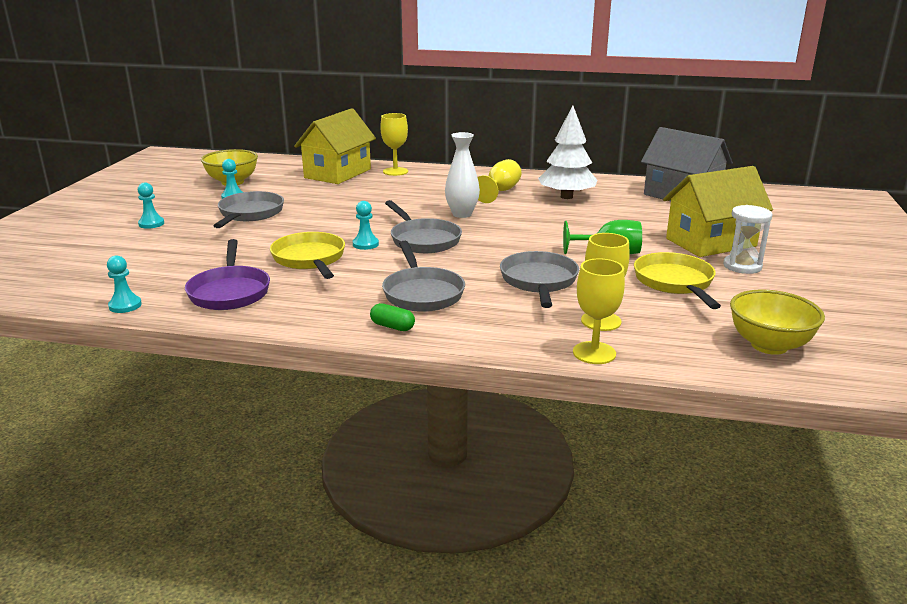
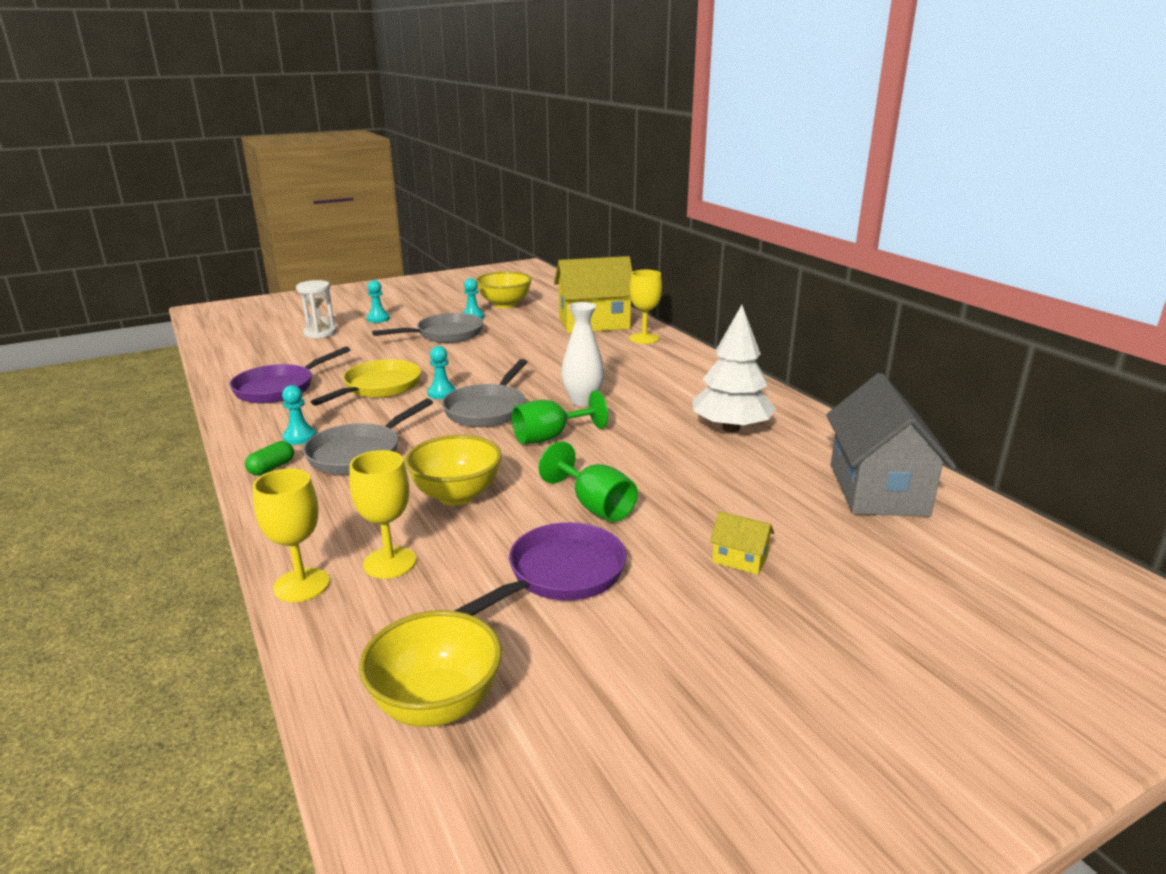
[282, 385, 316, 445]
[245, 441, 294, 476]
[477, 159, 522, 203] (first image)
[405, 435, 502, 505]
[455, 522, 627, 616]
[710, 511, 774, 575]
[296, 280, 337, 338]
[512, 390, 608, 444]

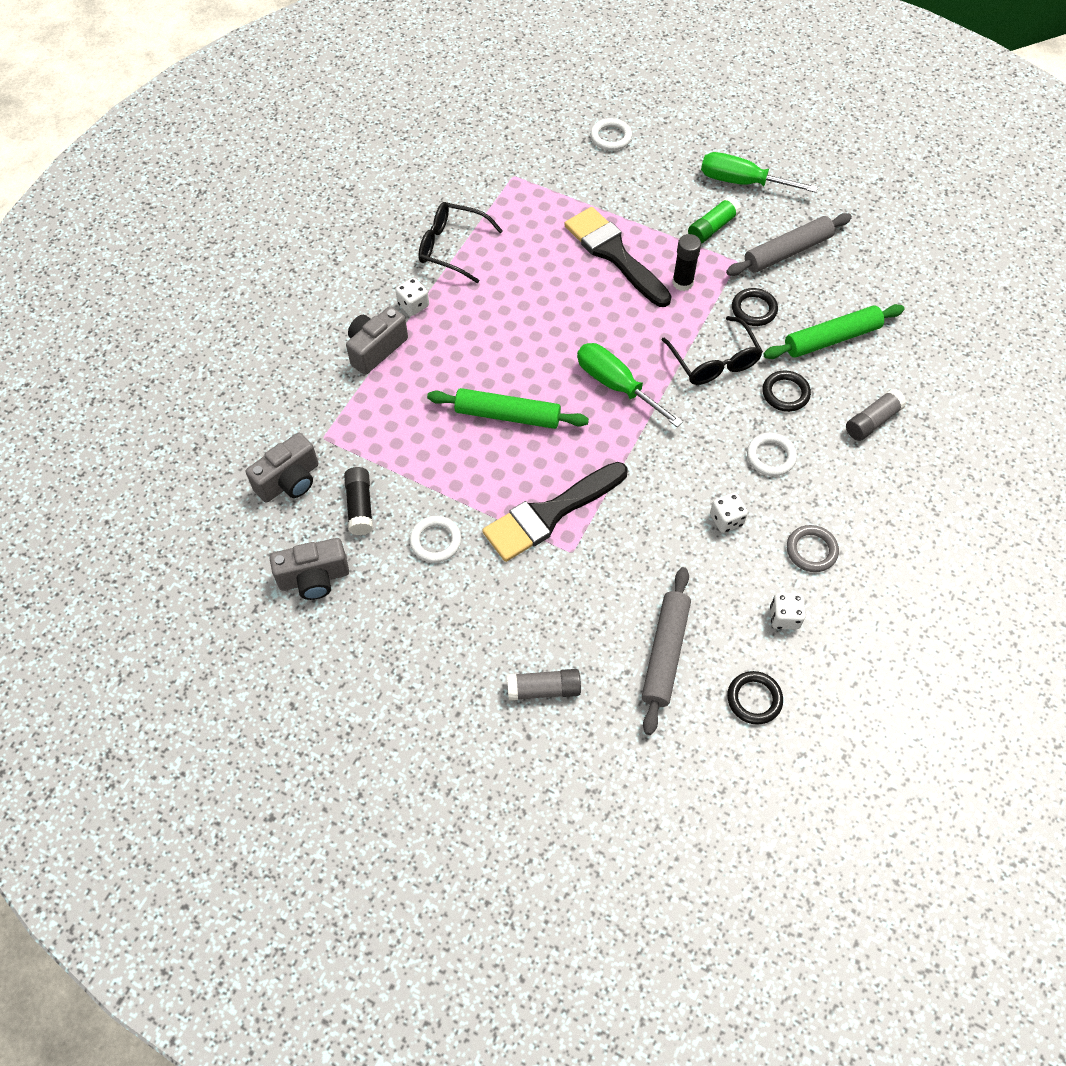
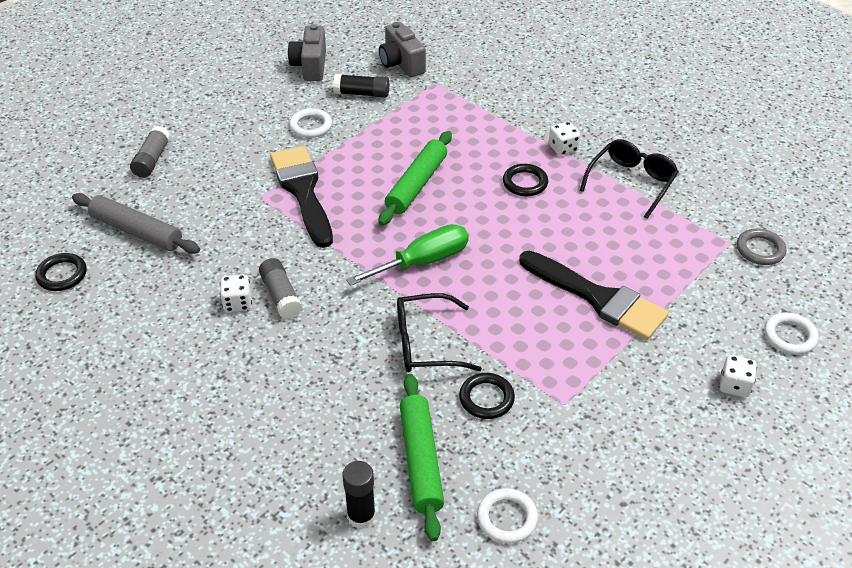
[346, 306, 408, 375] (first image)
[519, 251, 669, 340]
[343, 461, 376, 529]
[688, 196, 741, 244] (first image)
[701, 152, 818, 193] (first image)
[726, 213, 852, 276] (first image)
[477, 488, 538, 544]
[503, 164, 548, 196]
[720, 355, 757, 397]
[737, 229, 786, 265]
[259, 258, 303, 319]

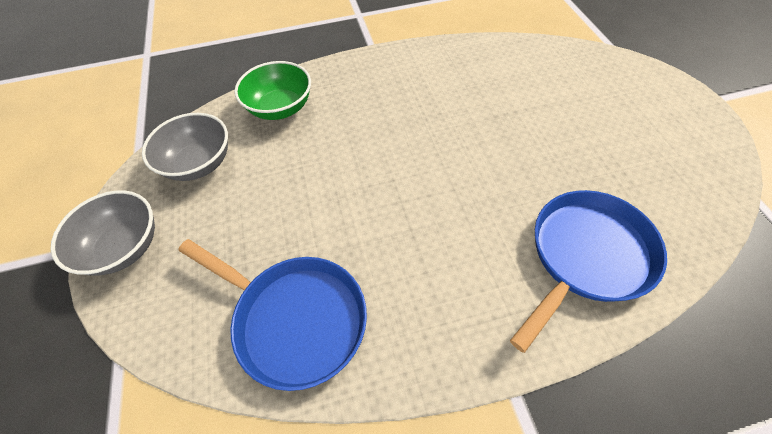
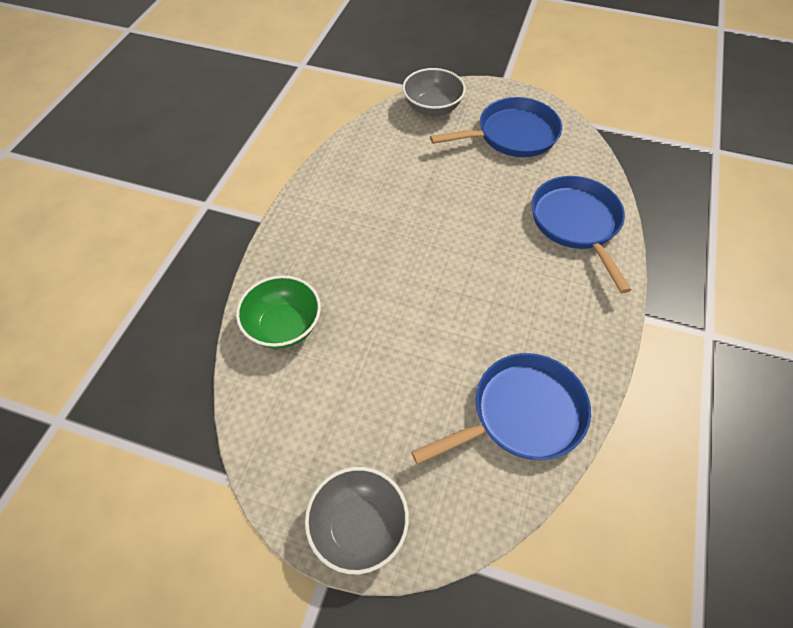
[402, 68, 466, 116]
[430, 97, 562, 157]

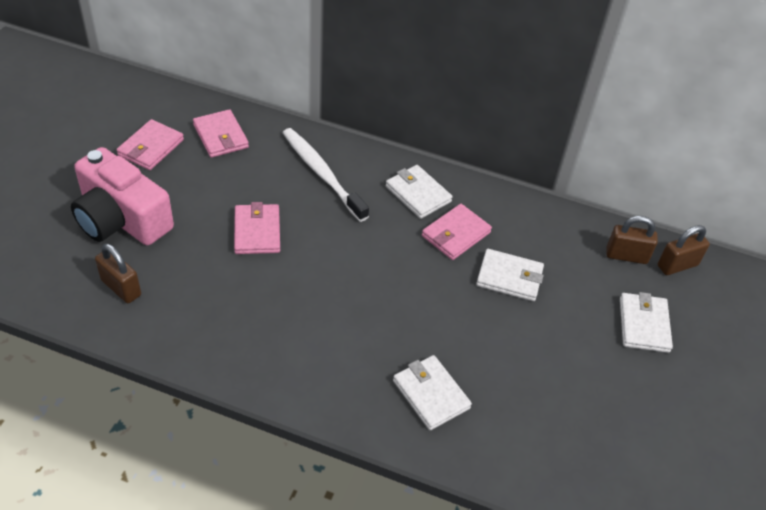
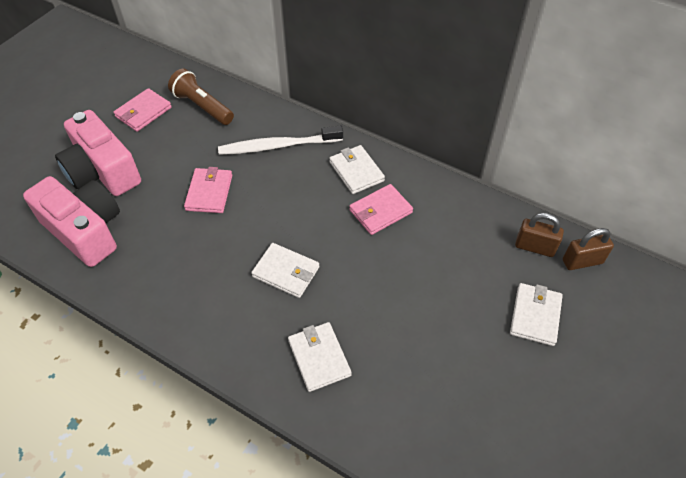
[23, 176, 120, 267]
[168, 69, 234, 125]
[218, 126, 343, 155]
[251, 243, 319, 298]

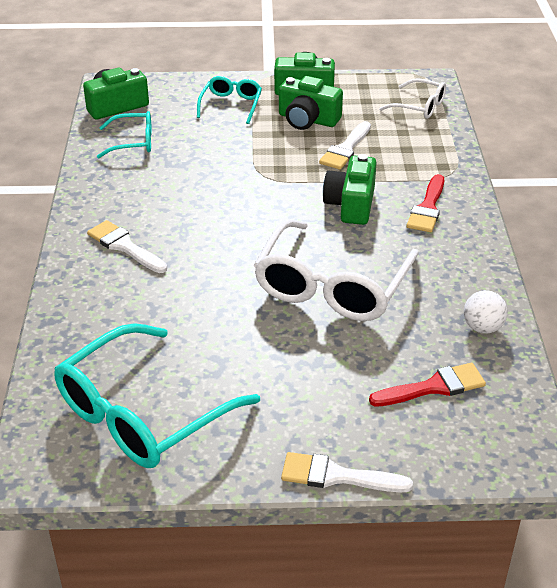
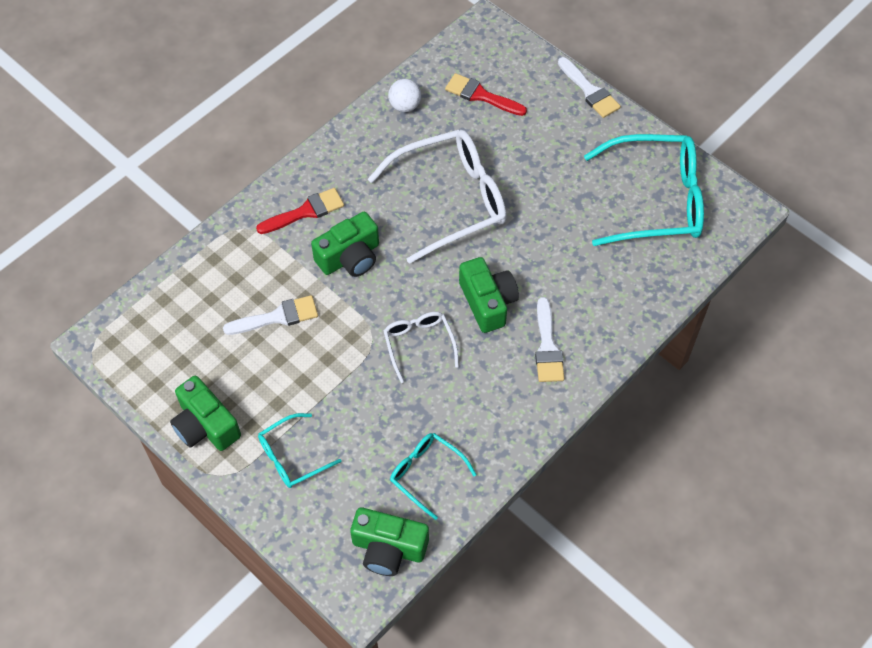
[459, 257, 519, 333]
[384, 312, 459, 383]

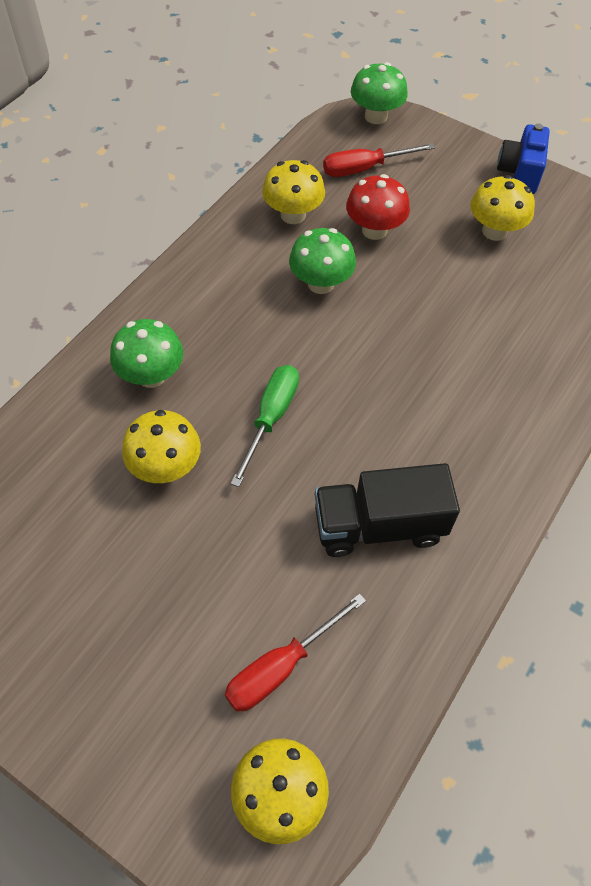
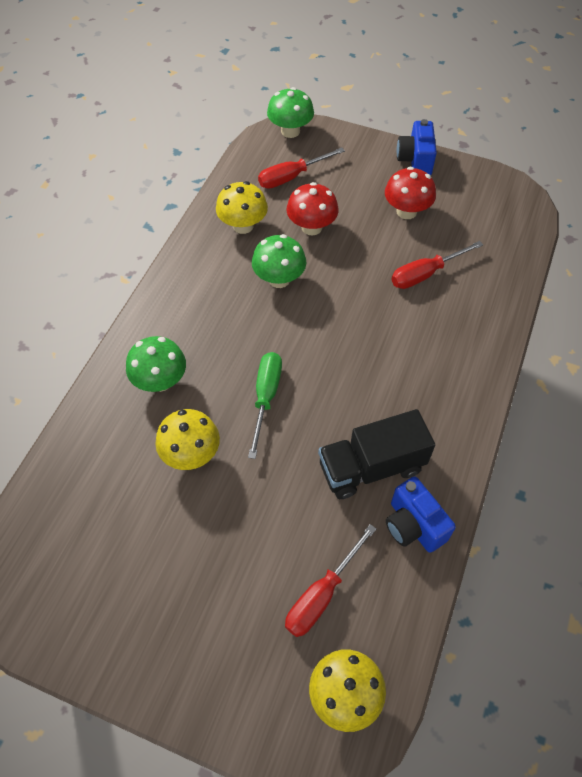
[385, 167, 436, 219]
[386, 476, 456, 553]
[391, 241, 483, 289]

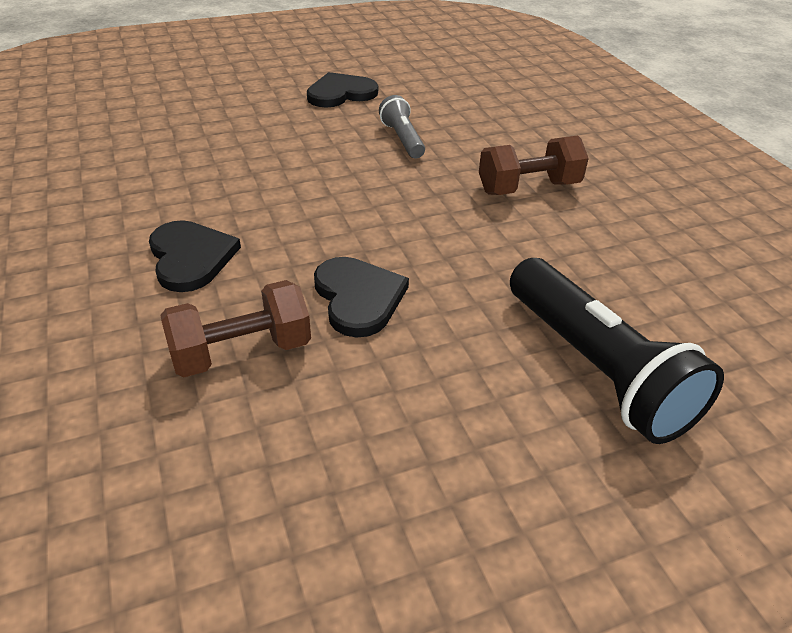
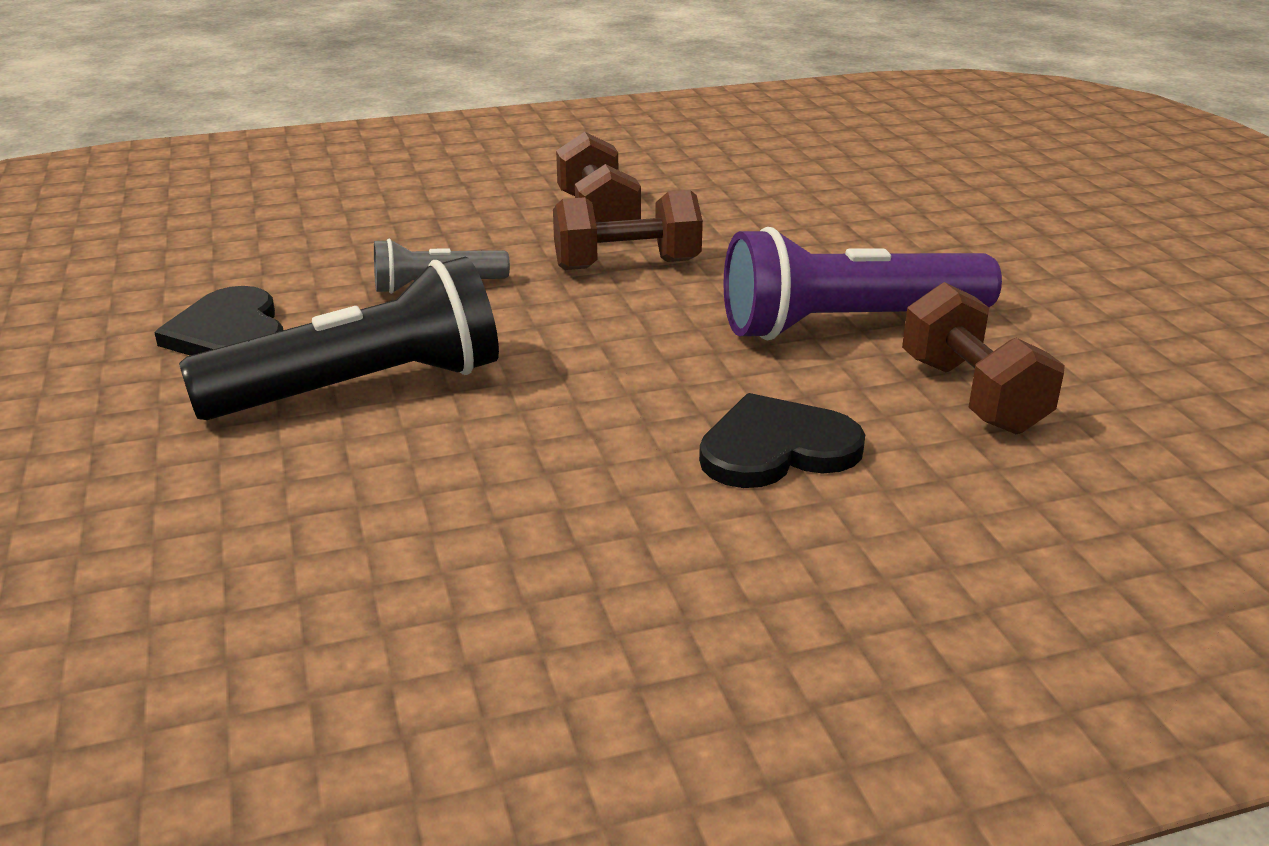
[723, 227, 1002, 340]
[179, 257, 499, 420]
[553, 190, 703, 270]

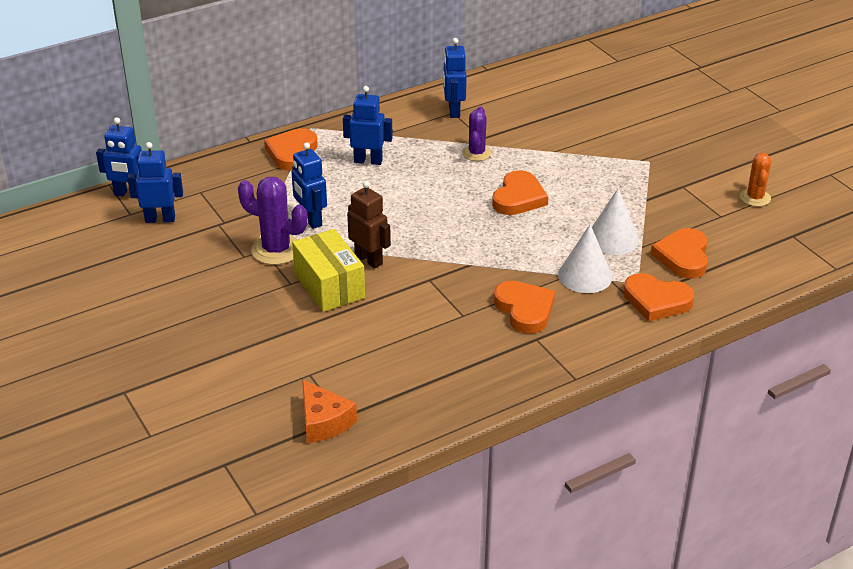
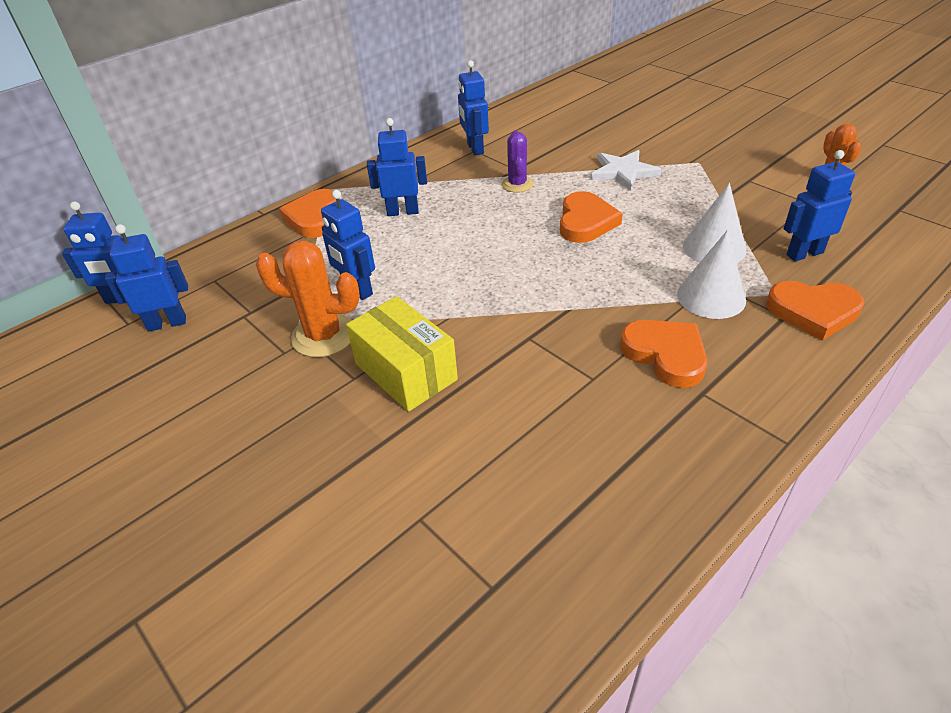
[256, 241, 360, 357]
[302, 379, 357, 443] (first image)
[347, 181, 391, 268] (first image)
[784, 150, 855, 261]
[590, 150, 662, 191]

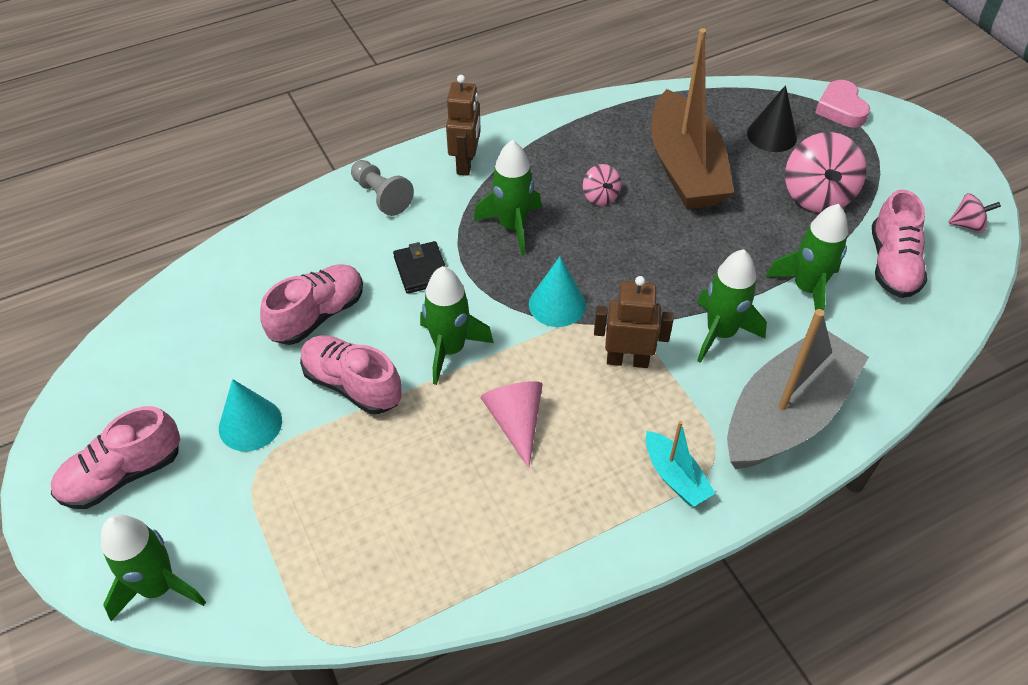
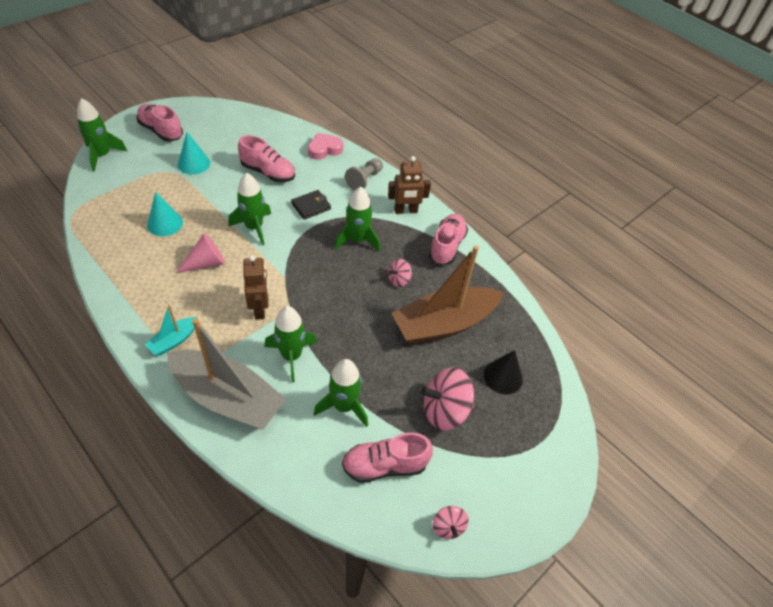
[429, 214, 468, 265]
[147, 192, 183, 236]
[308, 133, 343, 160]

